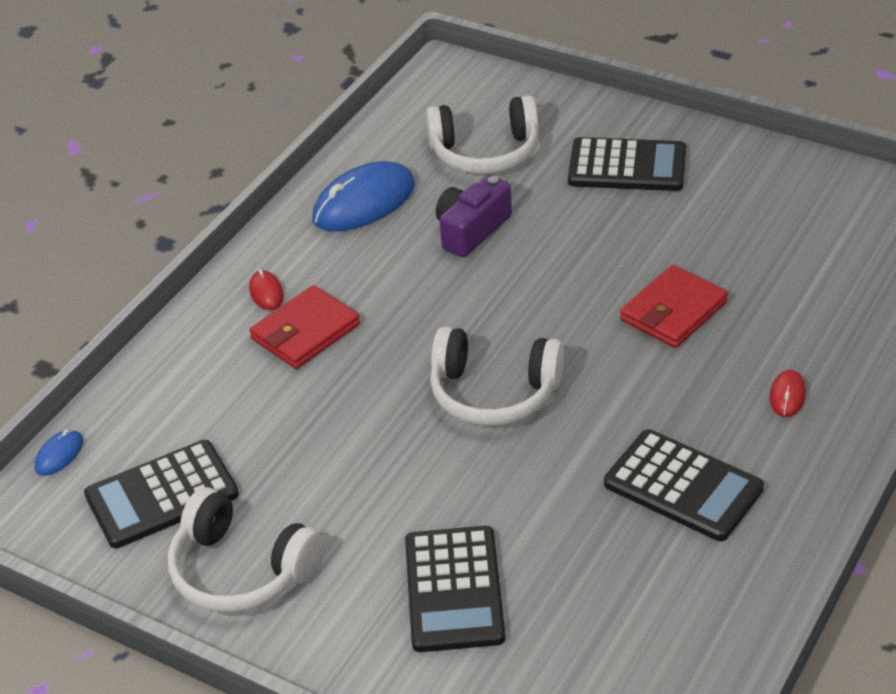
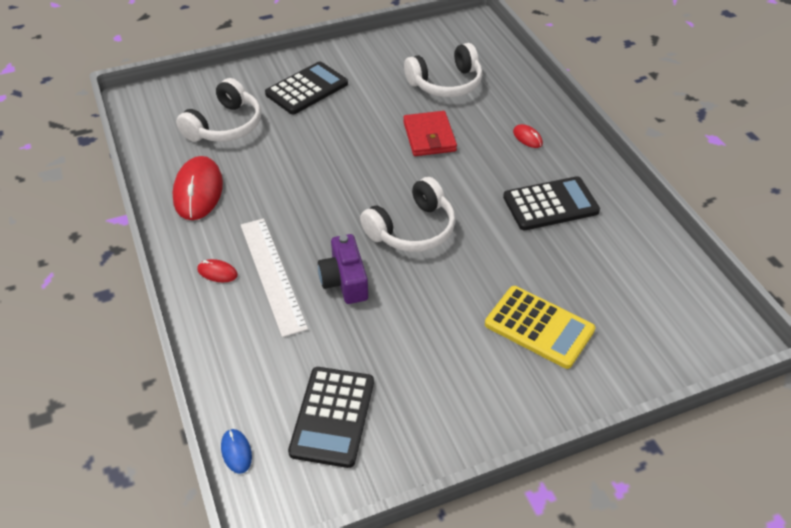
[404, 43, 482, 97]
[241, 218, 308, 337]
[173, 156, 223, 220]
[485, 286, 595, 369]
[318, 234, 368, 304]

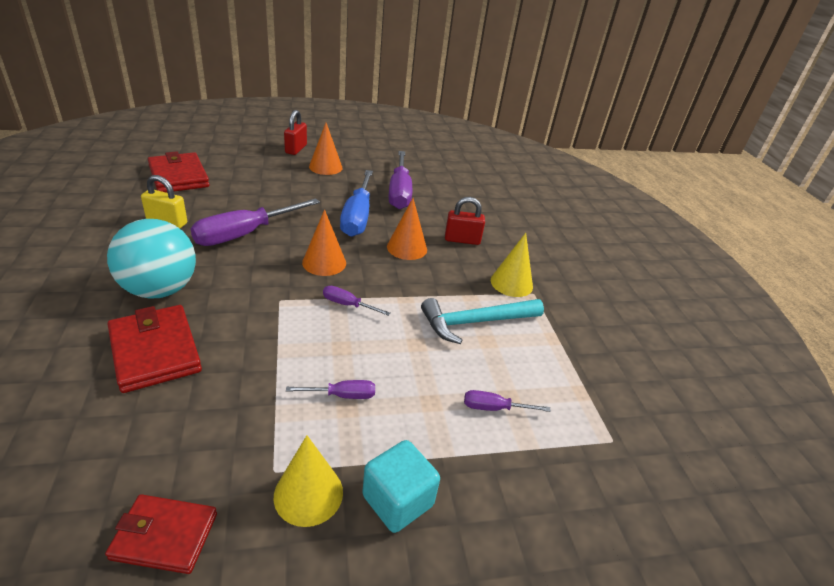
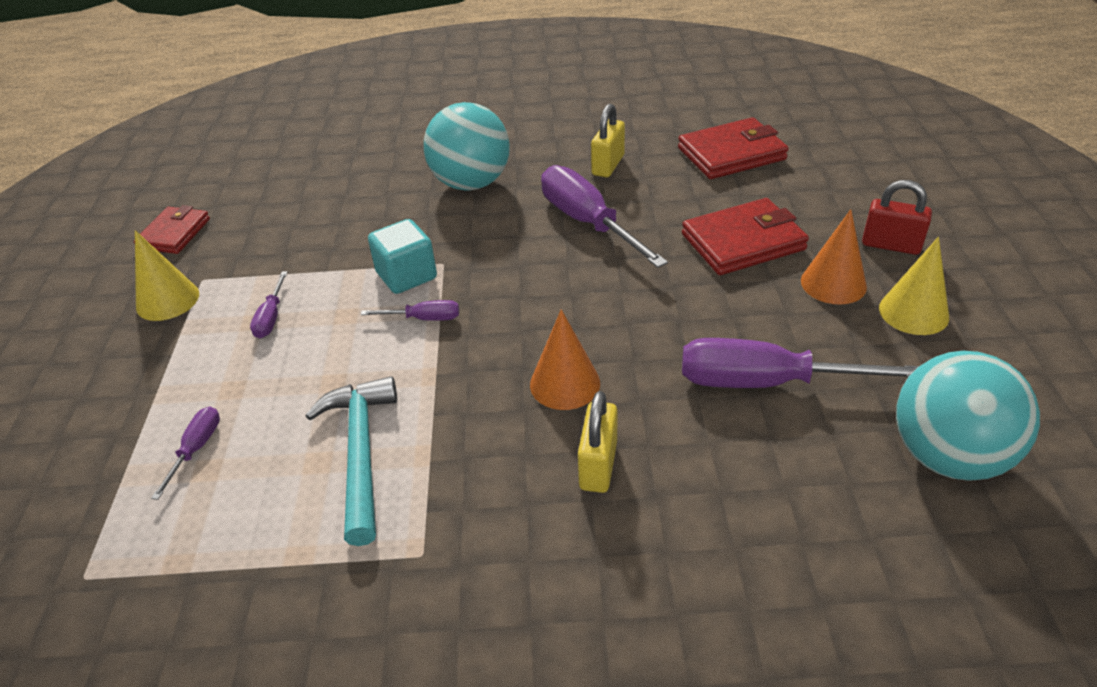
[682, 198, 809, 275]
[302, 210, 346, 276] (first image)
[361, 300, 459, 321]
[340, 170, 373, 237] (first image)
[368, 219, 437, 294]
[578, 391, 618, 493]
[879, 237, 949, 335]
[896, 351, 1040, 480]

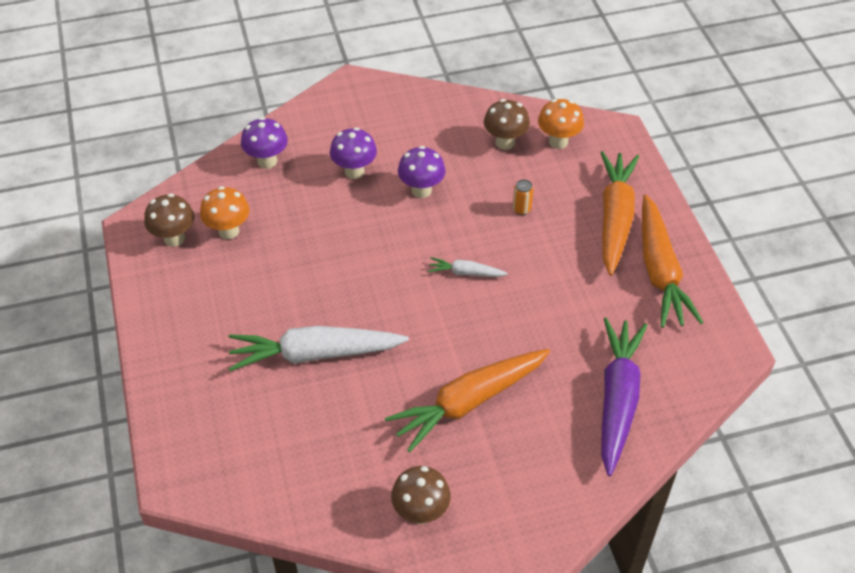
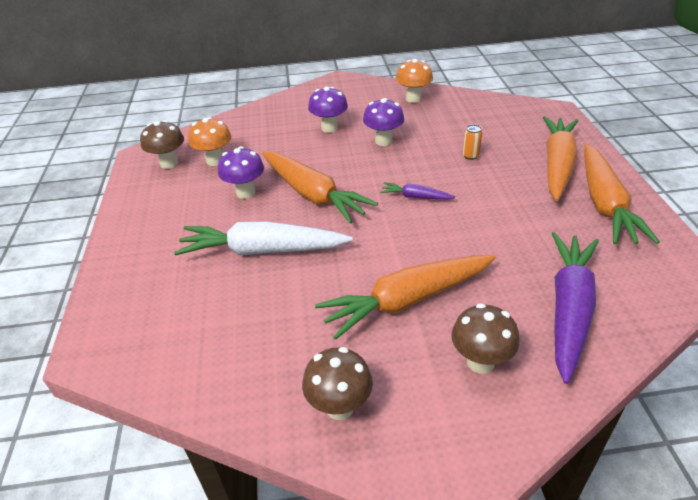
[218, 146, 264, 199]
[380, 182, 455, 200]
[451, 303, 519, 374]
[396, 59, 433, 103]
[262, 151, 378, 223]

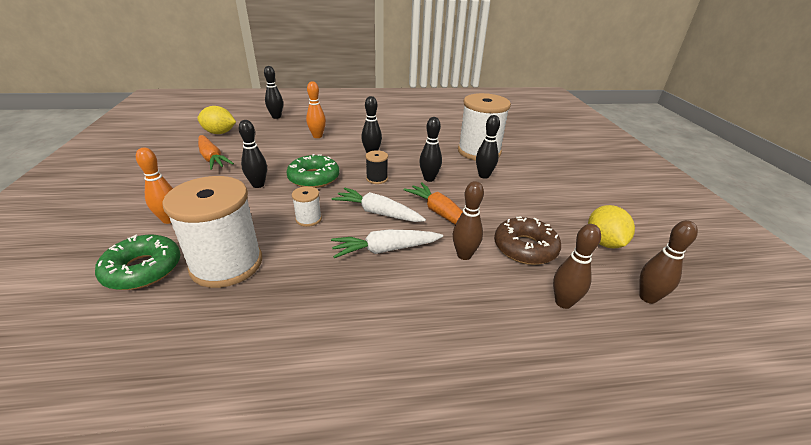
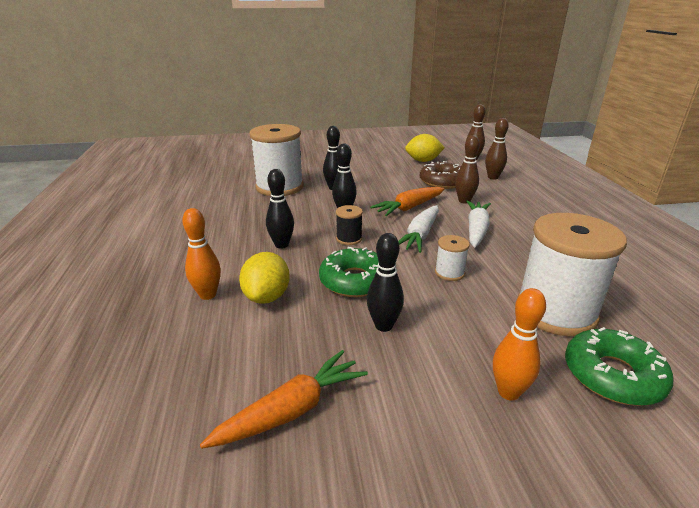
[239, 252, 290, 304]
[264, 66, 283, 119] (first image)
[466, 200, 491, 248]

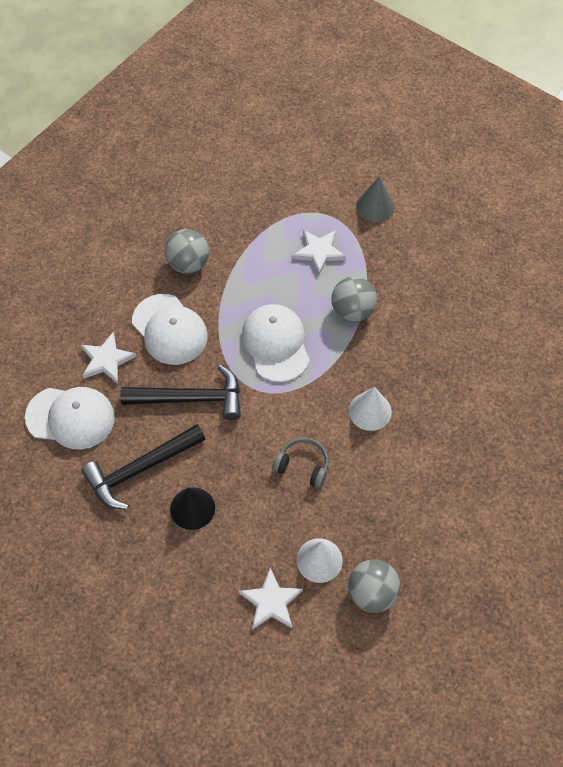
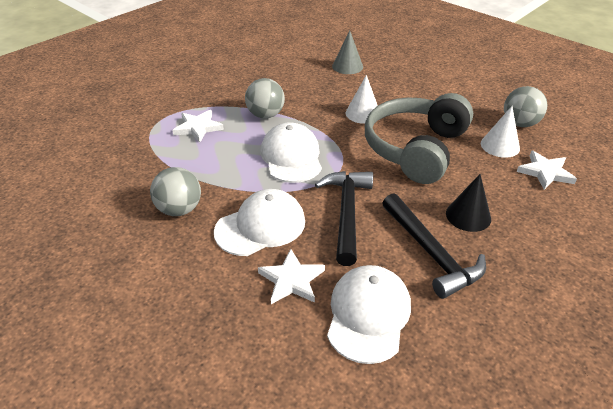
[261, 123, 322, 183]
[365, 93, 473, 184]
[332, 31, 363, 74]

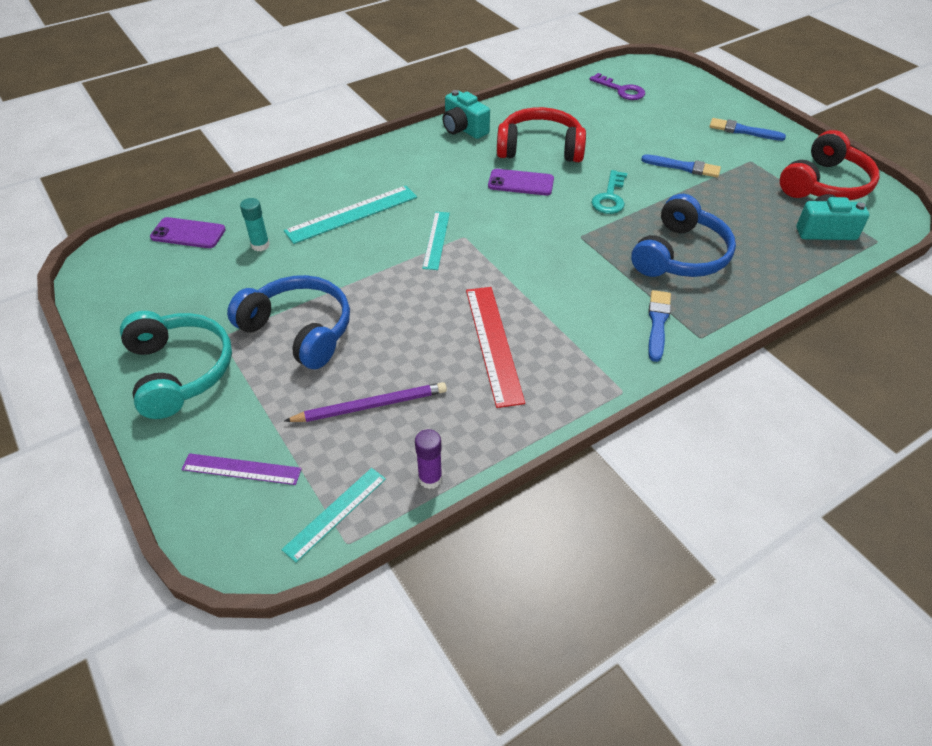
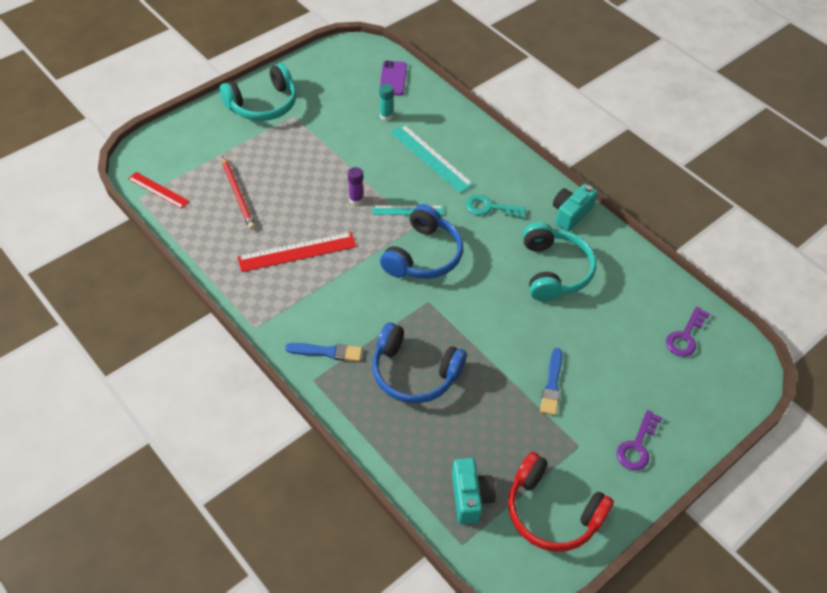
[181, 453, 302, 485] (first image)
[380, 204, 463, 279]
[128, 172, 189, 209]
[222, 156, 255, 230]
[348, 167, 363, 205]
[488, 169, 554, 195] (first image)
[523, 222, 596, 302]
[466, 195, 526, 219]
[617, 410, 662, 471]

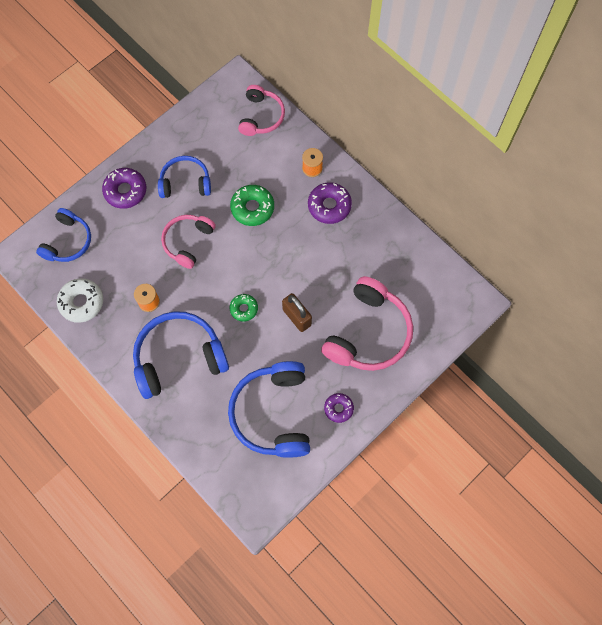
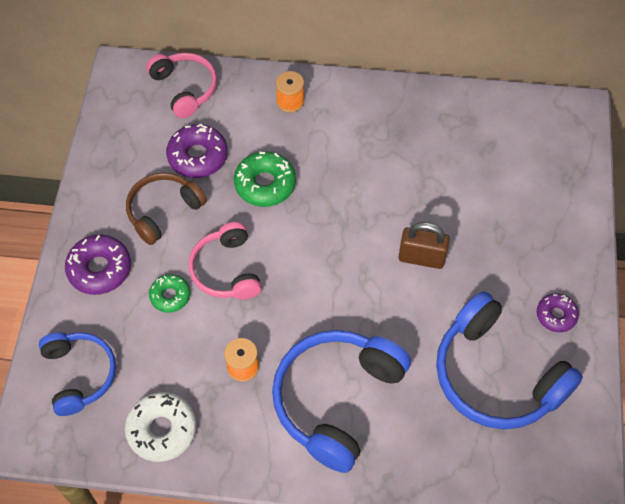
[126, 173, 207, 245]
[149, 274, 190, 313]
[166, 124, 228, 178]
[321, 276, 413, 371] (first image)

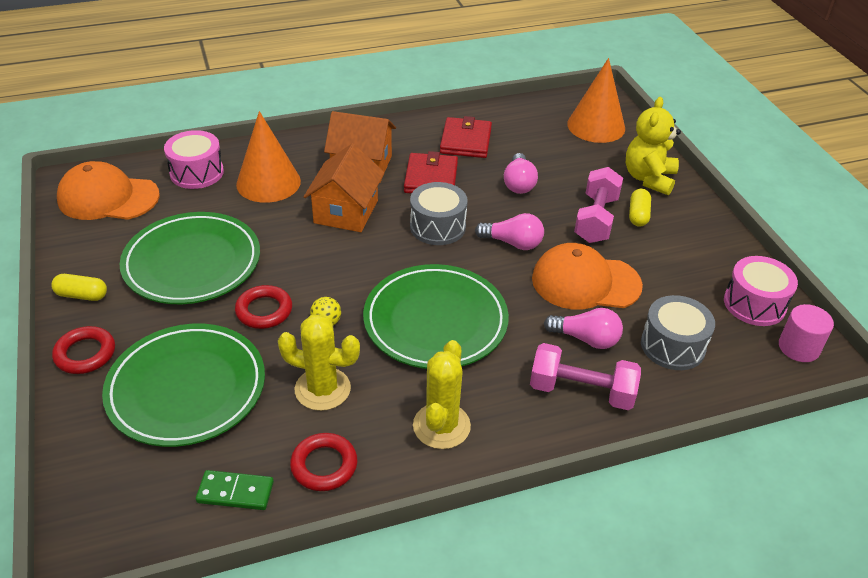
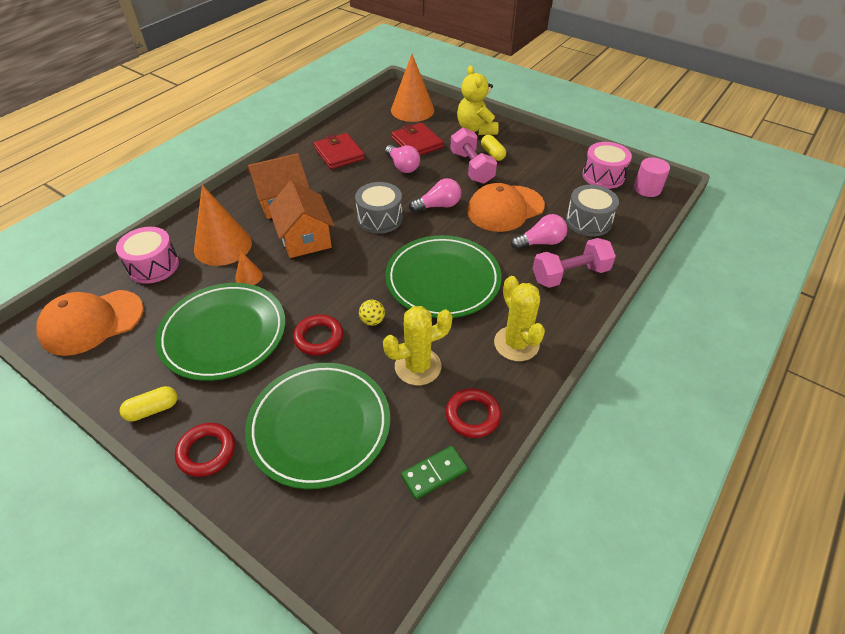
[391, 123, 444, 155]
[235, 251, 263, 285]

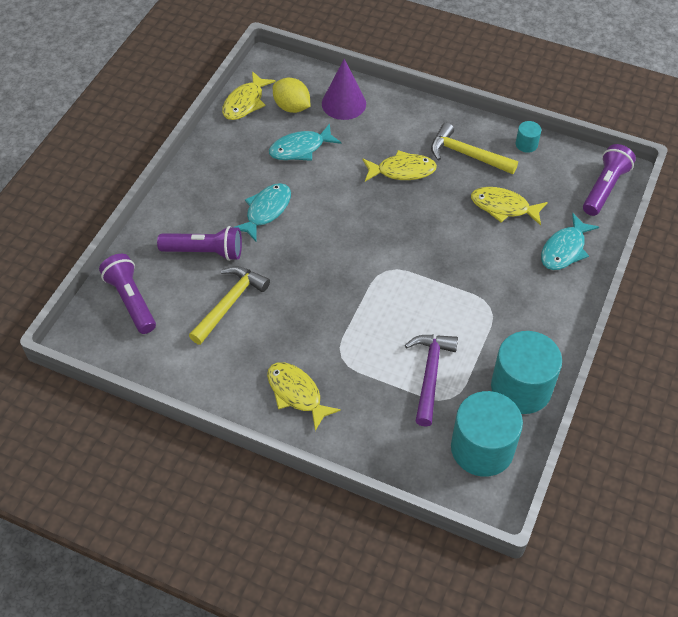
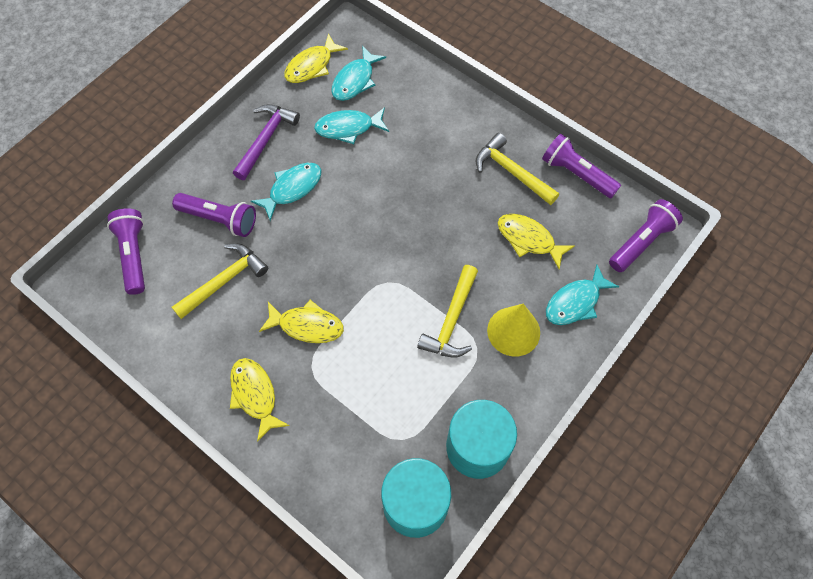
[331, 46, 386, 101]
[322, 59, 366, 120] (first image)
[259, 300, 344, 343]
[233, 104, 300, 180]
[542, 134, 621, 198]
[417, 265, 478, 358]
[487, 304, 540, 357]

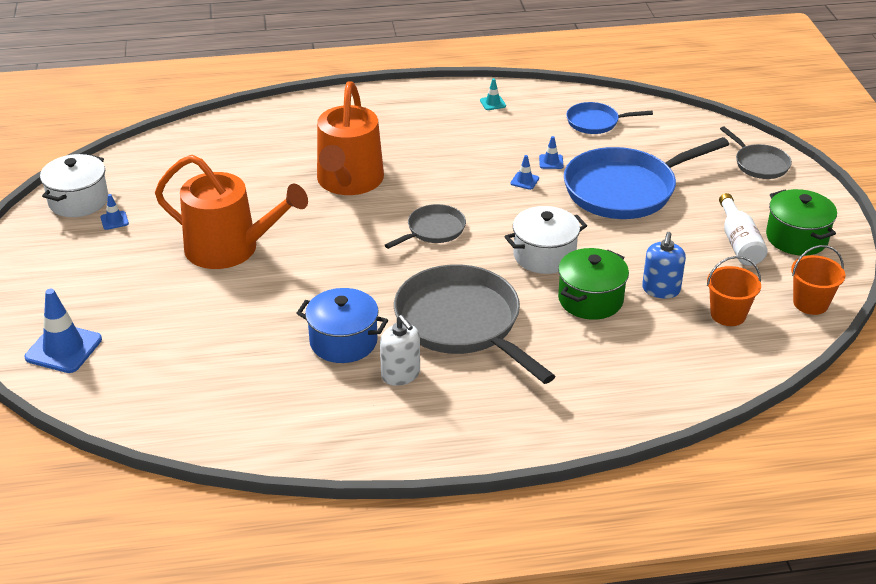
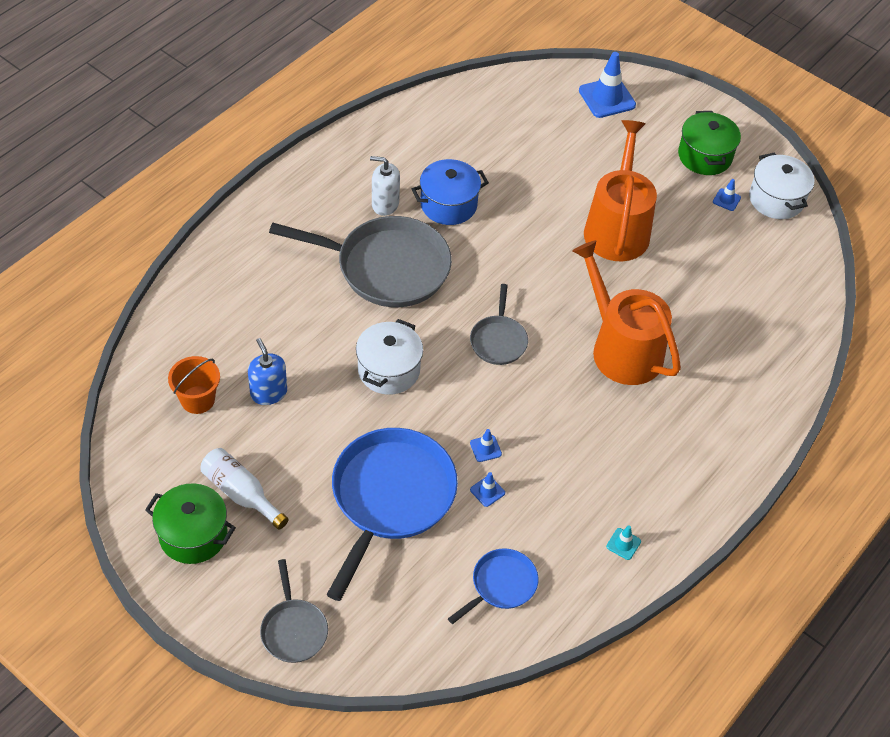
[584, 120, 657, 261]
[678, 111, 741, 175]
[260, 559, 328, 663]
[791, 245, 846, 315] (first image)

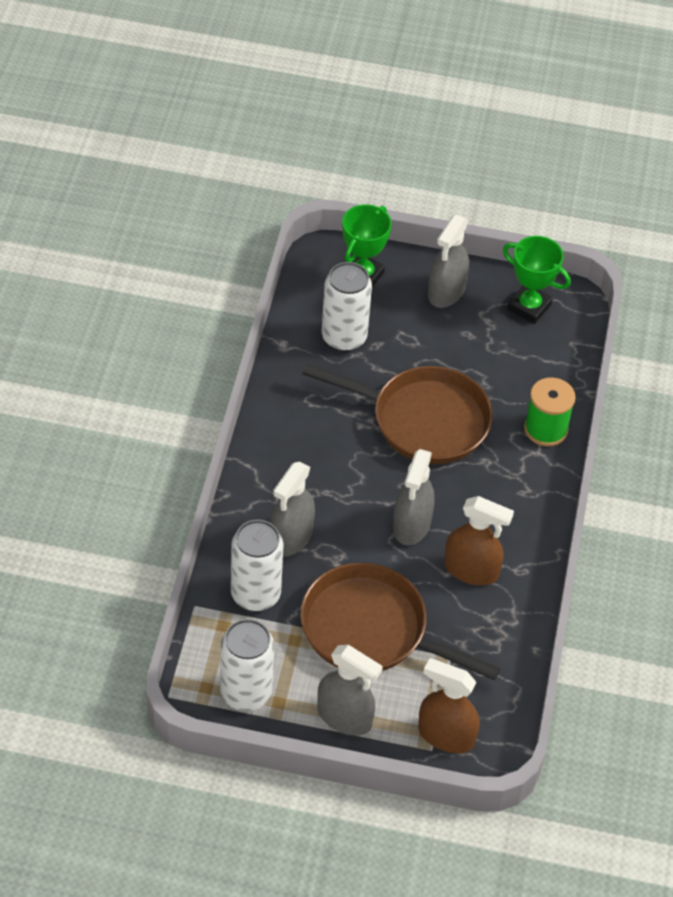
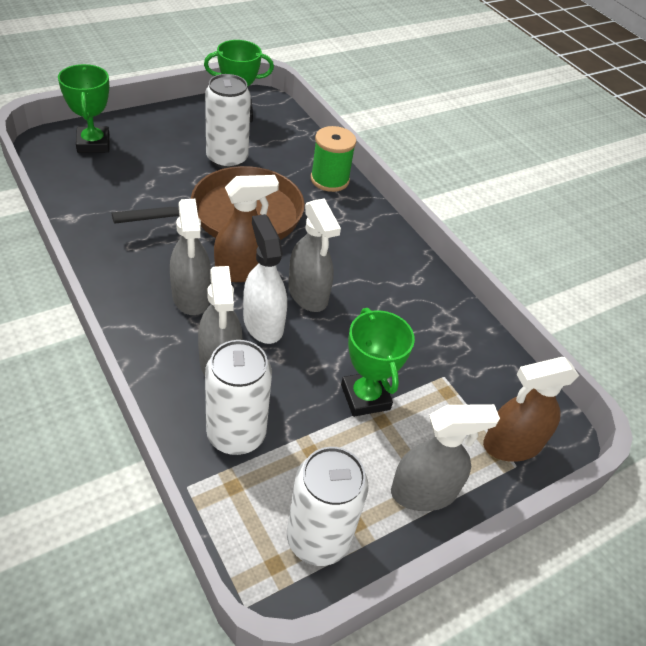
[341, 308, 415, 417]
[205, 74, 251, 168]
[170, 199, 211, 315]
[214, 175, 279, 282]
[243, 214, 287, 344]

